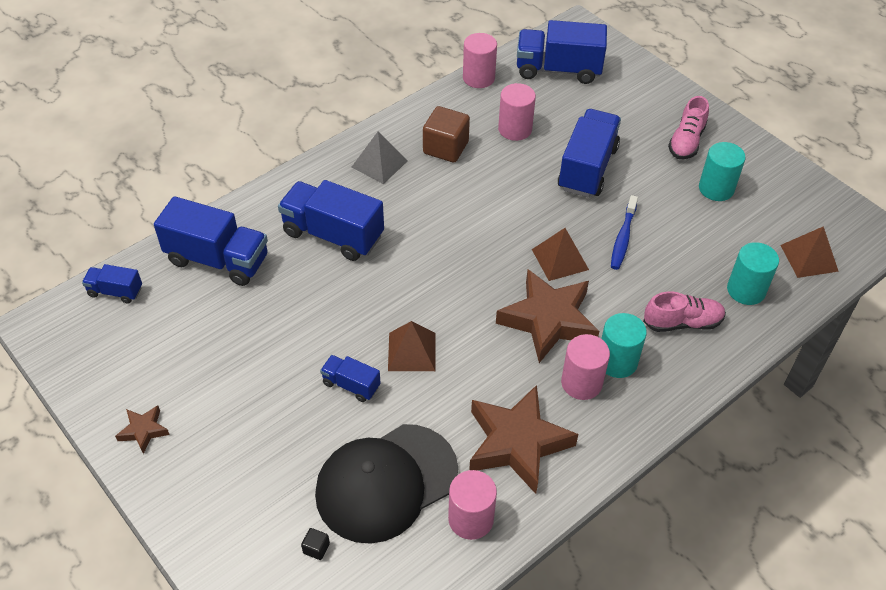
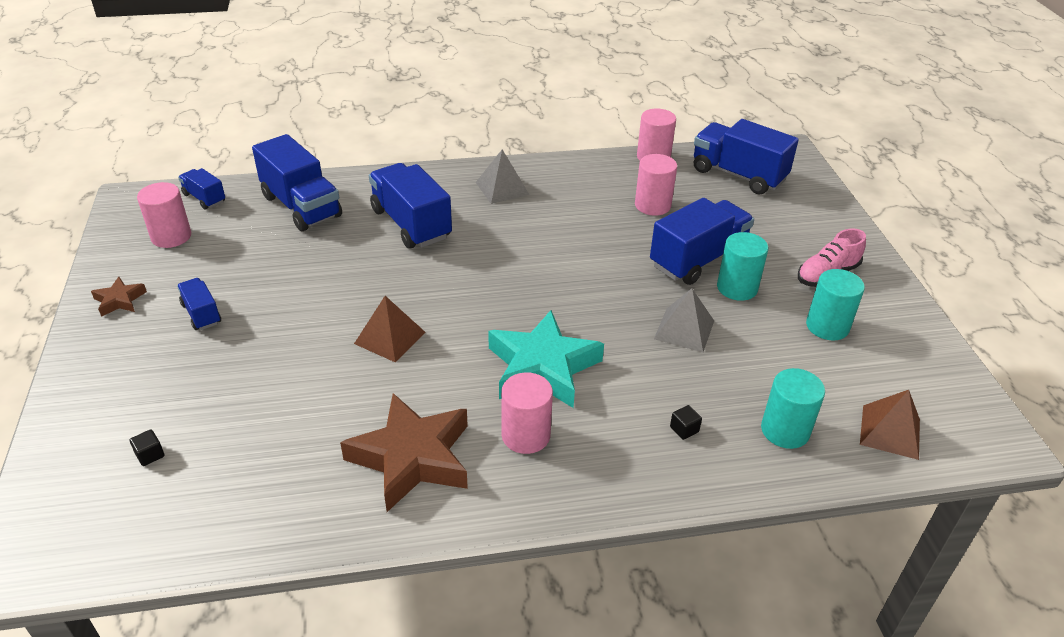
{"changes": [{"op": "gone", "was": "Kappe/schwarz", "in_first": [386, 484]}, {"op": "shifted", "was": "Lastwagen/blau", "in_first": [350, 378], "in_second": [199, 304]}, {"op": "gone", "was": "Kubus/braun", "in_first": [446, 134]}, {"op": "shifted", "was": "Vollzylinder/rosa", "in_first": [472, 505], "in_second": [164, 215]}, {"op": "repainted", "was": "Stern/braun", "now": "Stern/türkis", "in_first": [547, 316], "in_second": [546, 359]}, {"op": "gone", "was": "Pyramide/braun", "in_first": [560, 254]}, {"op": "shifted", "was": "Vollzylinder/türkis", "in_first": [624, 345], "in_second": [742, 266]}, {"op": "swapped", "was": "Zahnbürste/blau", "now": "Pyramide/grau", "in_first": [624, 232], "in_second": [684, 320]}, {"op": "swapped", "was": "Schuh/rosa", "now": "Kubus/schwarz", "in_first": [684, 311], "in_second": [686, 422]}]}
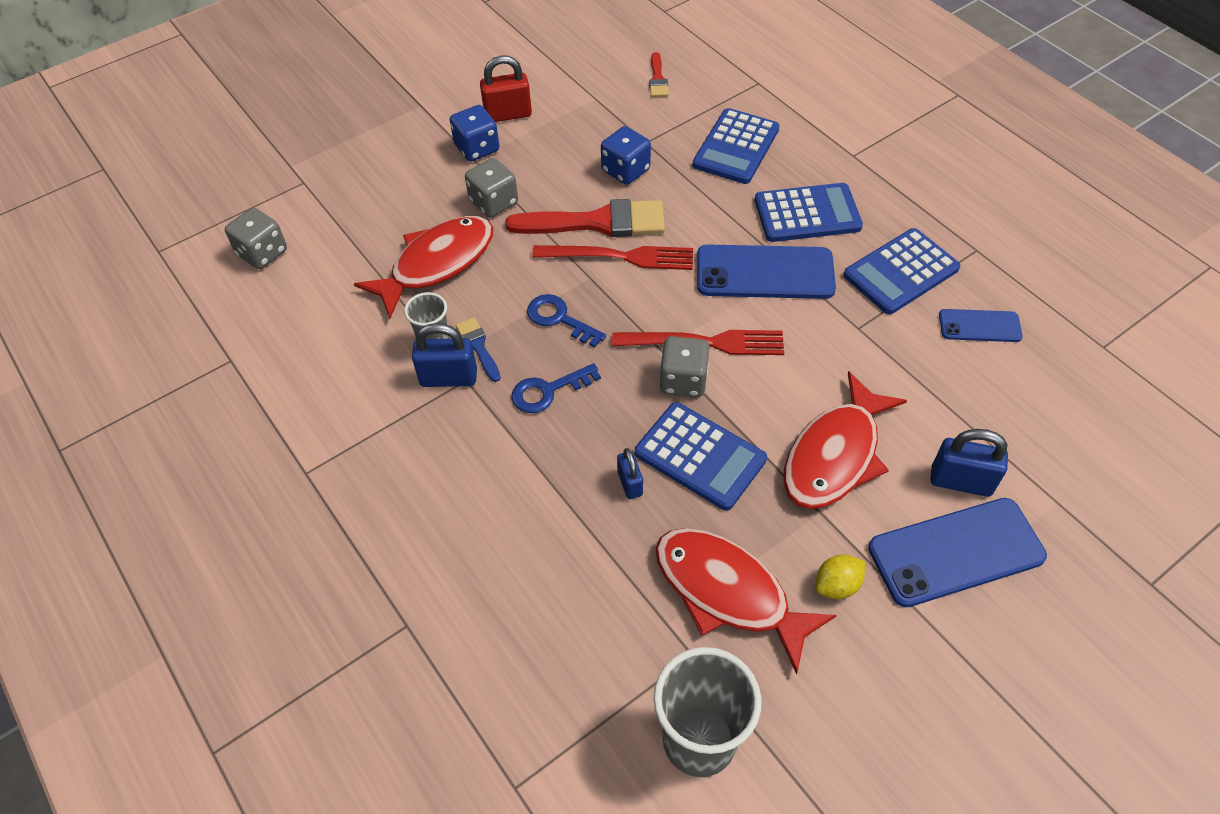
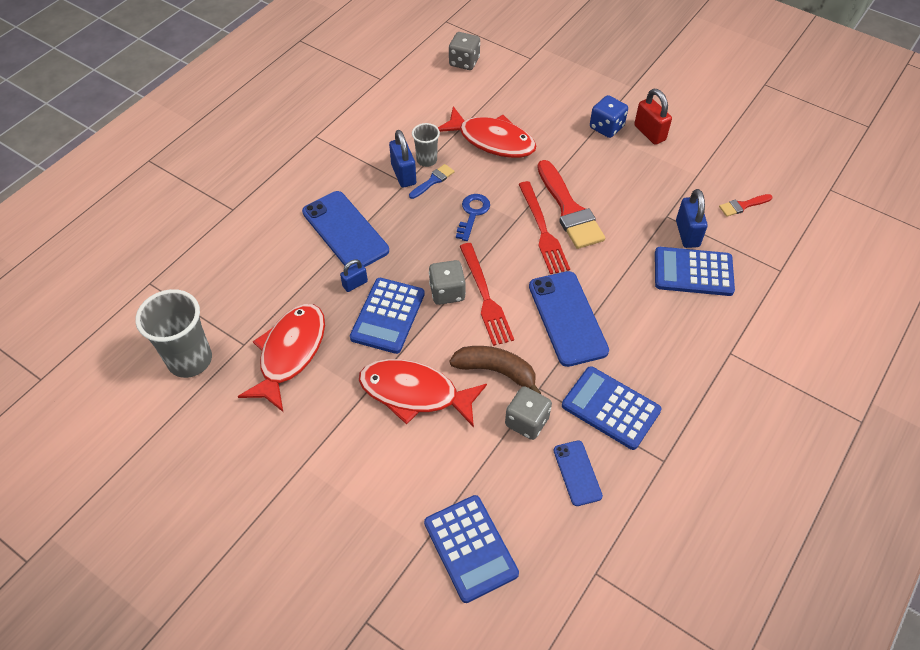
{"changes": [{"op": "shifted", "was": "Spielwürfel/grau", "in_first": [491, 188], "in_second": [528, 413]}, {"op": "gone", "was": "Schlüssel/blau", "in_first": [556, 388]}, {"op": "gone", "was": "Spielwürfel/blau", "in_first": [626, 155]}, {"op": "shifted", "was": "Taschenrechner/blau", "in_first": [809, 212], "in_second": [471, 549]}, {"op": "gone", "was": "Zitrone/gelb", "in_first": [840, 577]}, {"op": "shifted", "was": "Handy/blau", "in_first": [957, 552], "in_second": [345, 230]}, {"op": "shifted", "was": "Vorhängeschloss/blau", "in_first": [969, 463], "in_second": [692, 218]}, {"op": "new", "now": "Banane/braun", "in_second": [495, 370]}]}
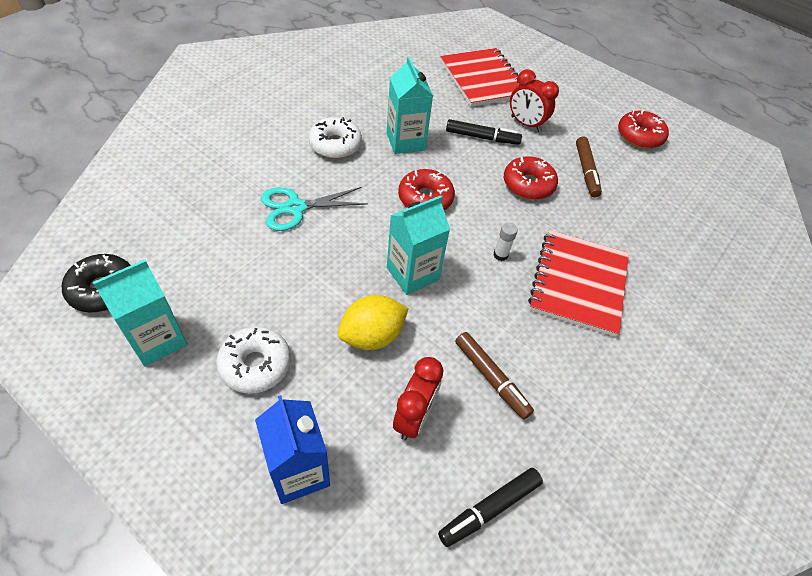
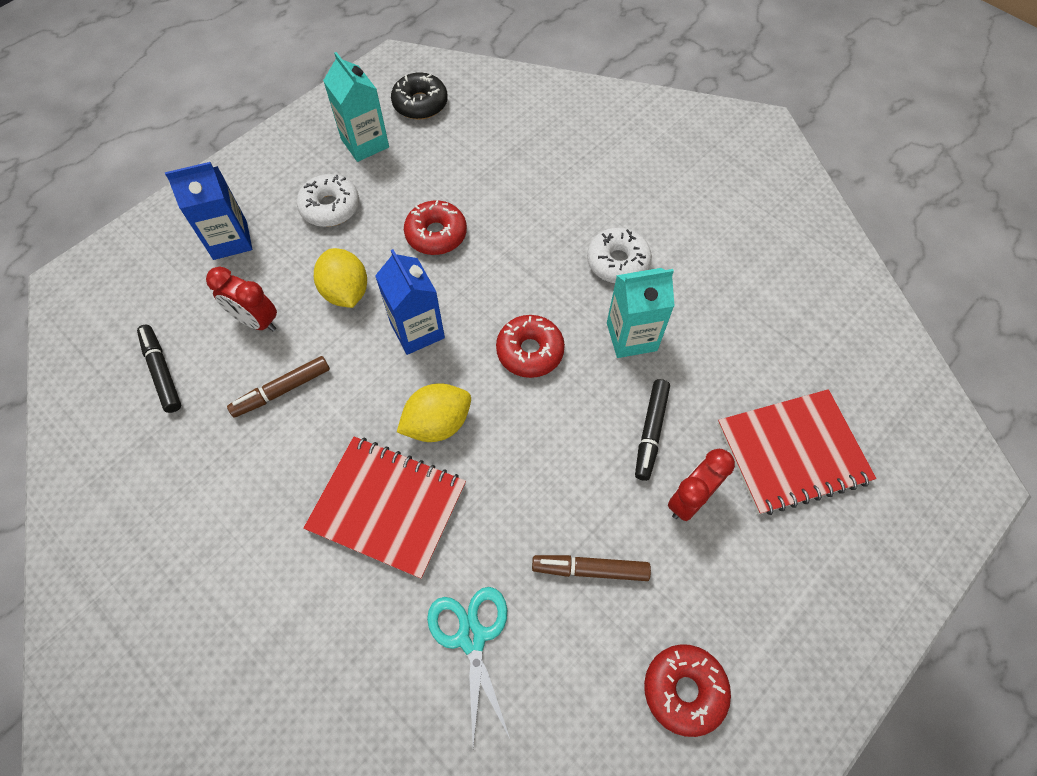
{"changes": [{"op": "shifted", "was": "Schere/türkis", "in_first": [314, 209], "in_second": [468, 666]}, {"op": "repainted", "was": "Getränkekarton/türkis", "now": "Getränkekarton/blau", "in_first": [418, 245], "in_second": [410, 302]}, {"op": "swapped", "was": "Klebestift/weiß", "now": "Zitrone/gelb", "in_first": [505, 242], "in_second": [434, 412]}, {"op": "shifted", "was": "Donut/rot", "in_first": [531, 178], "in_second": [435, 227]}]}
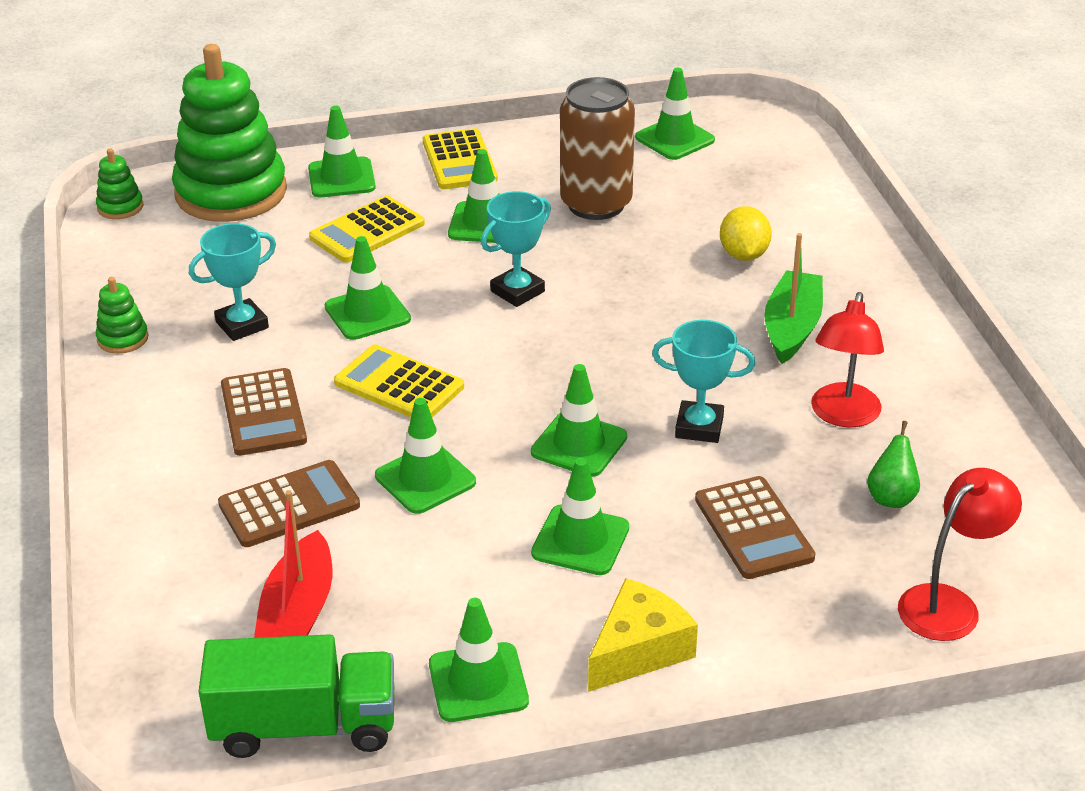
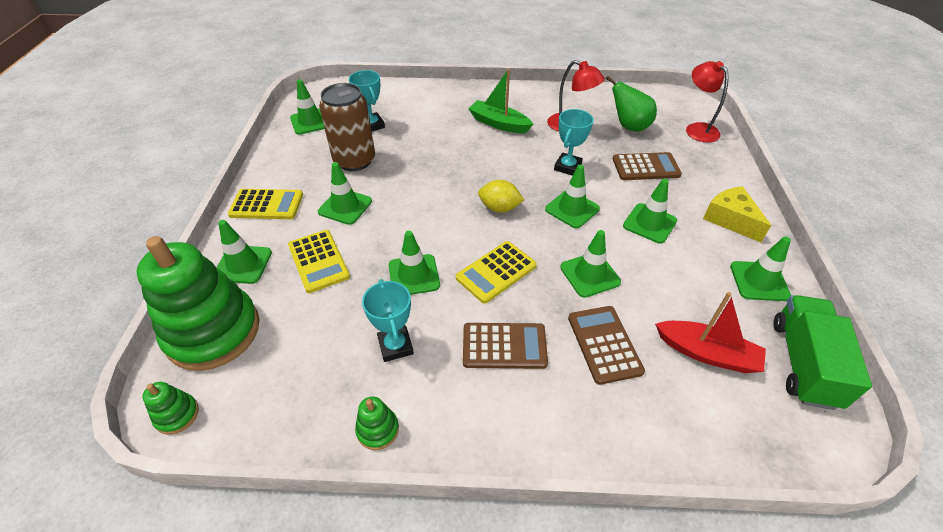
{"changes": [{"op": "shifted", "was": "Pokal/türkis", "in_first": [516, 249], "in_second": [367, 100]}, {"op": "shifted", "was": "Zitrone/gelb", "in_first": [746, 233], "in_second": [501, 196]}, {"op": "scaled", "was": "Birne/grün", "in_first": [893, 464], "in_second": [631, 103], "ratio": 1.62}]}
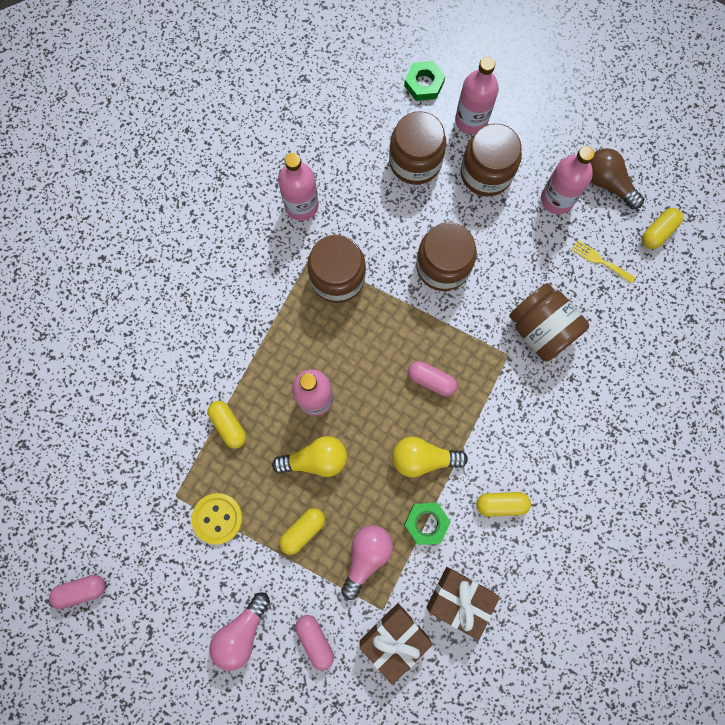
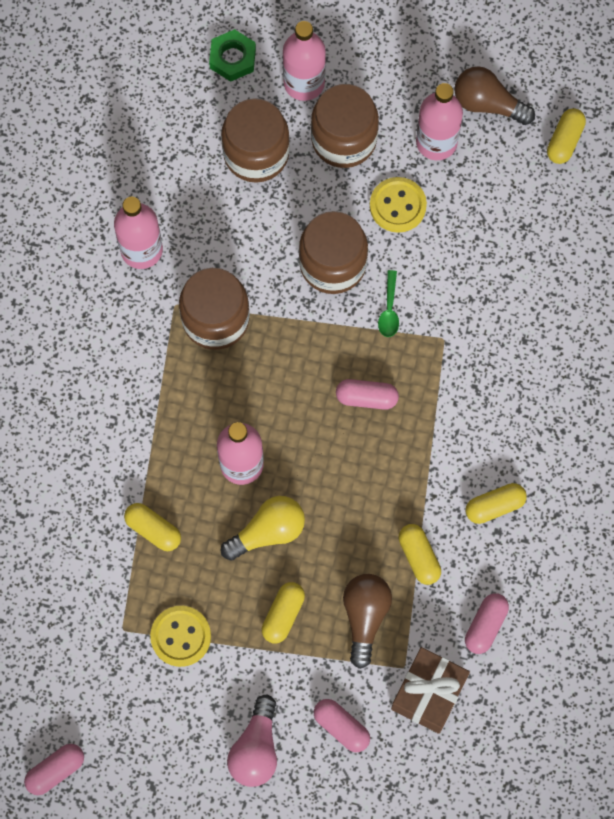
{"changes": [{"op": "repainted", "was": "Glühbirne/rosa", "now": "Glühbirne/braun", "in_first": [367, 562], "in_second": [367, 621]}, {"op": "gone", "was": "Glühbirne/gelb", "in_first": [430, 457]}, {"op": "swapped", "was": "Sechskantmutter/grün", "now": "Kapsel/gelb", "in_first": [427, 523], "in_second": [420, 554]}, {"op": "swapped", "was": "Geschenk/braun", "now": "Kapsel/rosa", "in_first": [463, 603], "in_second": [487, 623]}, {"op": "gone", "was": "Einmachglas/braun", "in_first": [549, 322]}, {"op": "gone", "was": "Gabel/gelb", "in_first": [603, 262]}, {"op": "new", "now": "Knopf/gelb", "in_second": [398, 205]}, {"op": "new", "now": "Löffel/grün", "in_second": [388, 303]}]}
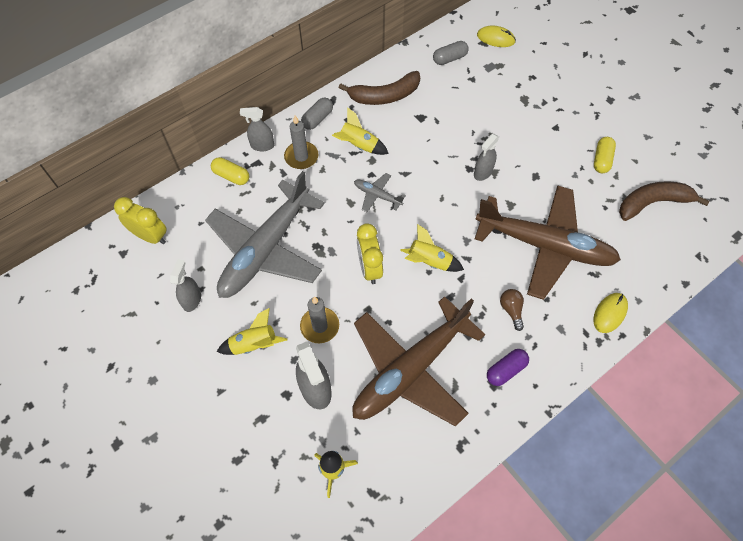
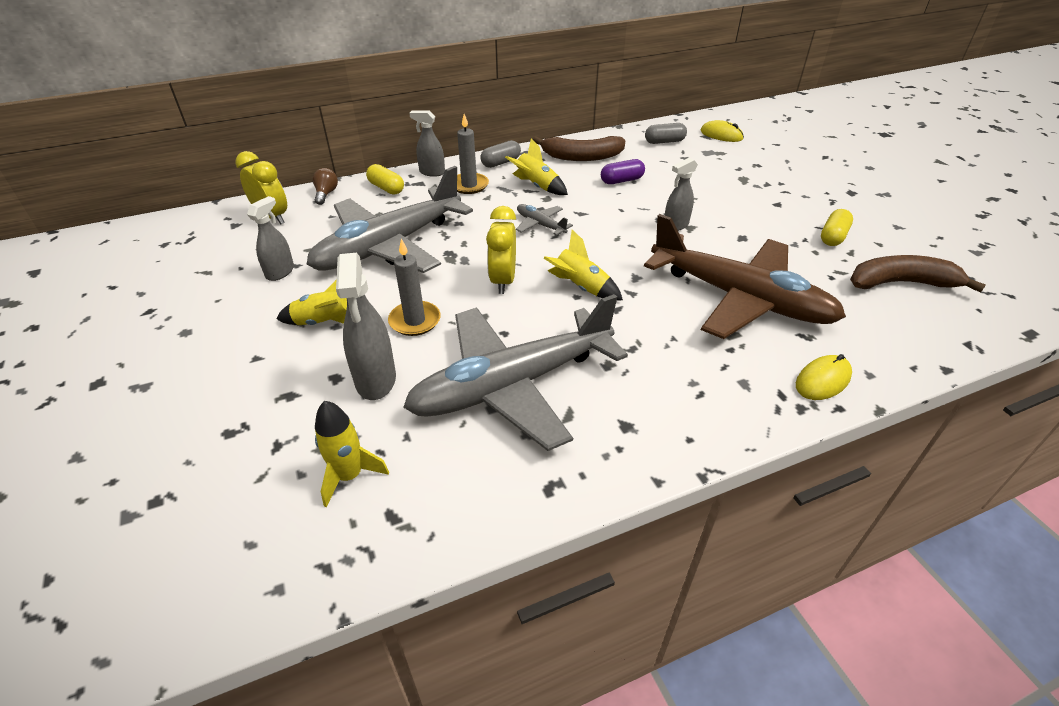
{"changes": [{"op": "repainted", "was": "Flugzeug/braun", "now": "Flugzeug/grau", "in_first": [419, 361], "in_second": [515, 372]}, {"op": "shifted", "was": "Kapsel/lila", "in_first": [508, 367], "in_second": [623, 171]}, {"op": "shifted", "was": "Glühbirne/braun", "in_first": [512, 310], "in_second": [325, 186]}]}
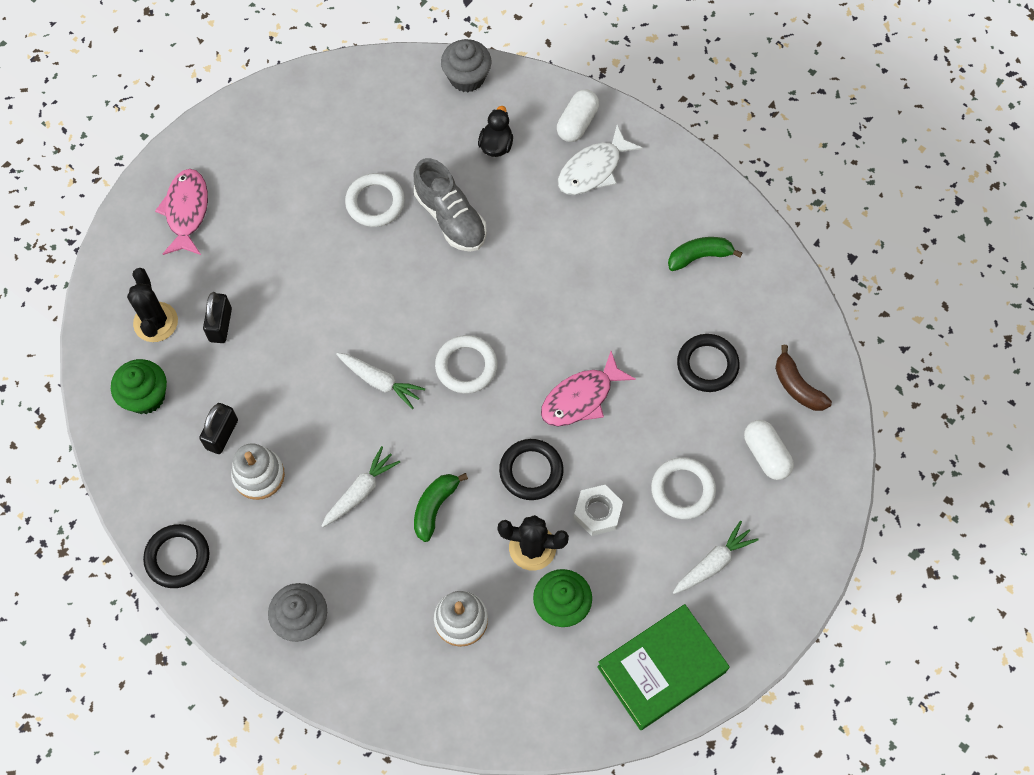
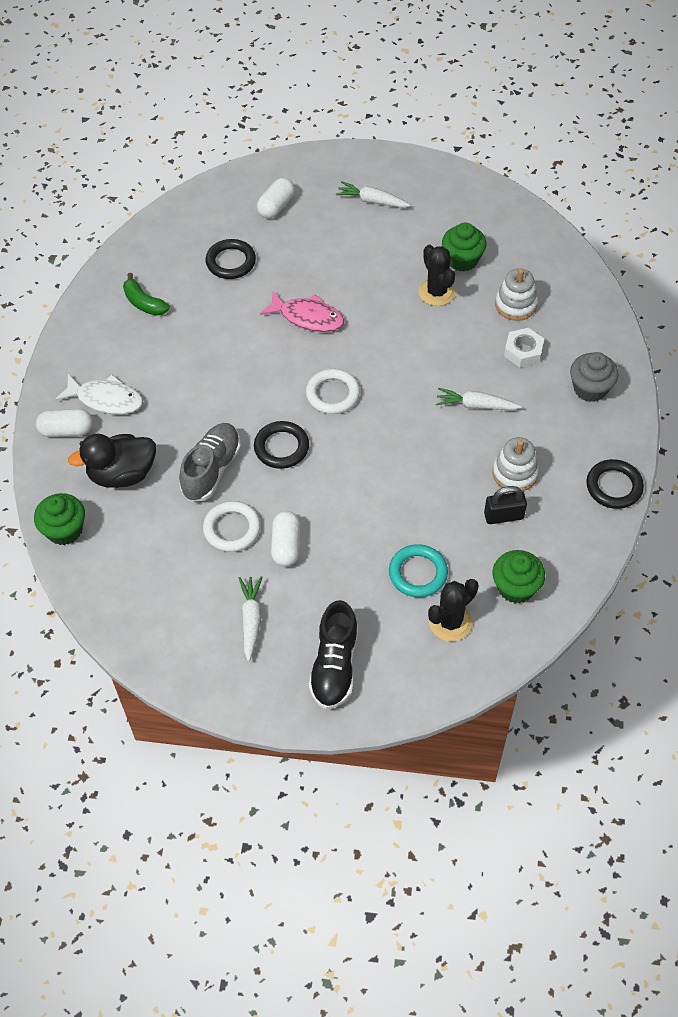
{"changes": [{"op": "swapped", "was": "Fisch/rosa", "now": "Schuh/schwarz", "in_first": [181, 212], "in_second": [333, 654]}, {"op": "swapped", "was": "Vorhängeschloss/schwarz", "now": "Ring/türkis", "in_first": [217, 317], "in_second": [418, 570]}, {"op": "shifted", "was": "Karotte/weiß", "in_first": [380, 381], "in_second": [251, 618]}, {"op": "gone", "was": "Banane/grün", "in_first": [441, 507]}, {"op": "repainted", "was": "Muffin/grau", "now": "Muffin/grün", "in_first": [466, 65], "in_second": [59, 519]}, {"op": "scaled", "was": "Ente/schwarz", "in_first": [495, 131], "in_second": [112, 461], "ratio": 1.69}, {"op": "shifted", "was": "Ring/schwarz", "in_first": [531, 469], "in_second": [281, 445]}, {"op": "shifted", "was": "Sechskantmutter/weiß", "in_first": [598, 510], "in_second": [524, 347]}, {"op": "gone", "was": "Buch/grün", "in_first": [663, 667]}, {"op": "gone", "was": "Ring/weiß", "in_first": [683, 488]}, {"op": "gone", "was": "Banane/braun", "in_first": [803, 378]}, {"op": "new", "now": "Kapsel/weiß", "in_second": [286, 539]}]}
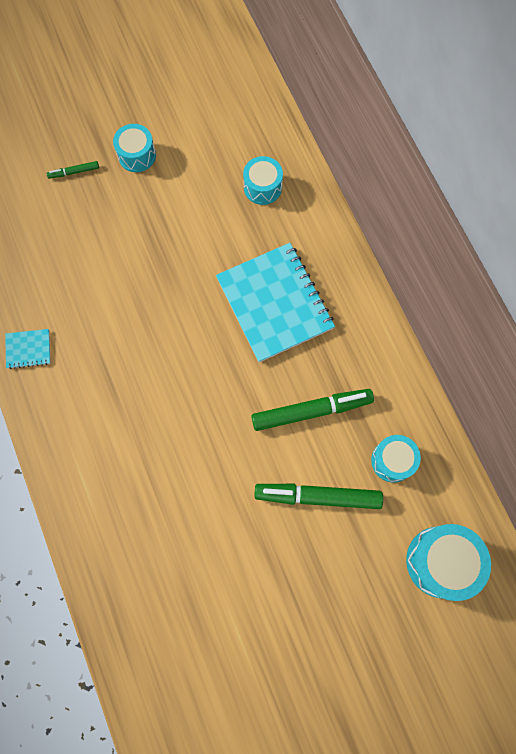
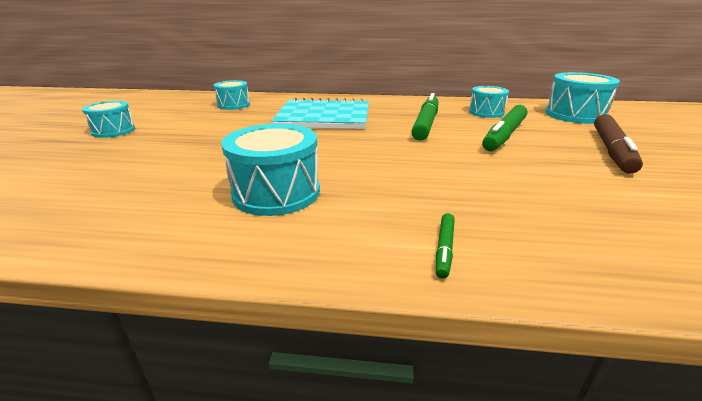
{"changes": [{"op": "gone", "was": "Notizbuch/türkis", "in_first": [28, 349]}, {"op": "shifted", "was": "Filzstift/grün", "in_first": [73, 170], "in_second": [445, 246]}, {"op": "new", "now": "Trommel/türkis", "in_second": [270, 170]}, {"op": "new", "now": "Filzstift/braun", "in_second": [618, 143]}]}
